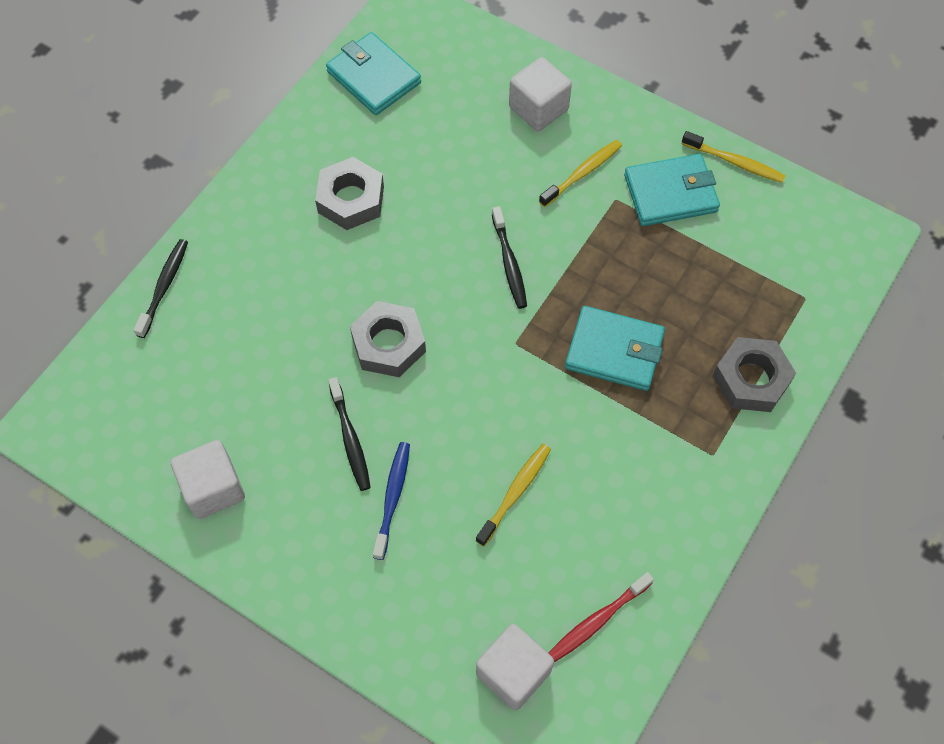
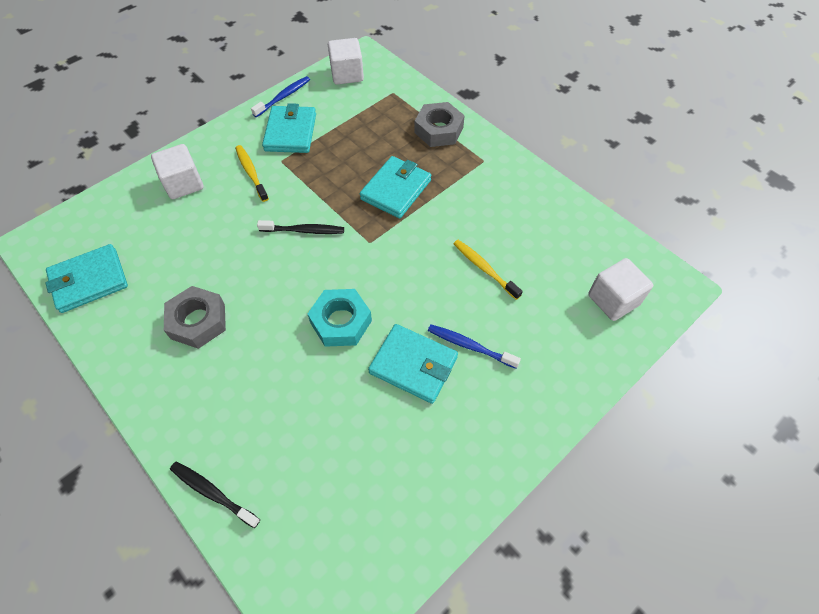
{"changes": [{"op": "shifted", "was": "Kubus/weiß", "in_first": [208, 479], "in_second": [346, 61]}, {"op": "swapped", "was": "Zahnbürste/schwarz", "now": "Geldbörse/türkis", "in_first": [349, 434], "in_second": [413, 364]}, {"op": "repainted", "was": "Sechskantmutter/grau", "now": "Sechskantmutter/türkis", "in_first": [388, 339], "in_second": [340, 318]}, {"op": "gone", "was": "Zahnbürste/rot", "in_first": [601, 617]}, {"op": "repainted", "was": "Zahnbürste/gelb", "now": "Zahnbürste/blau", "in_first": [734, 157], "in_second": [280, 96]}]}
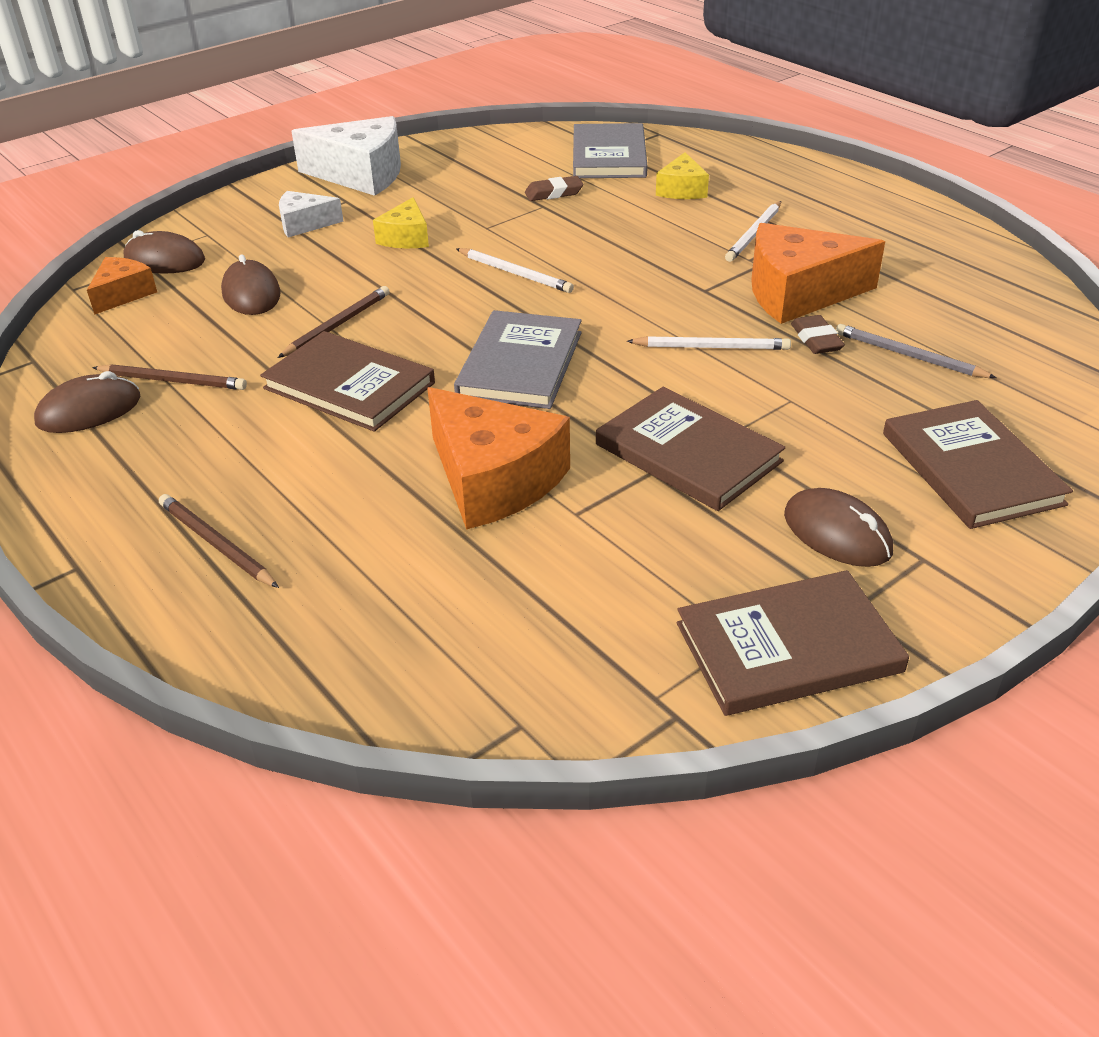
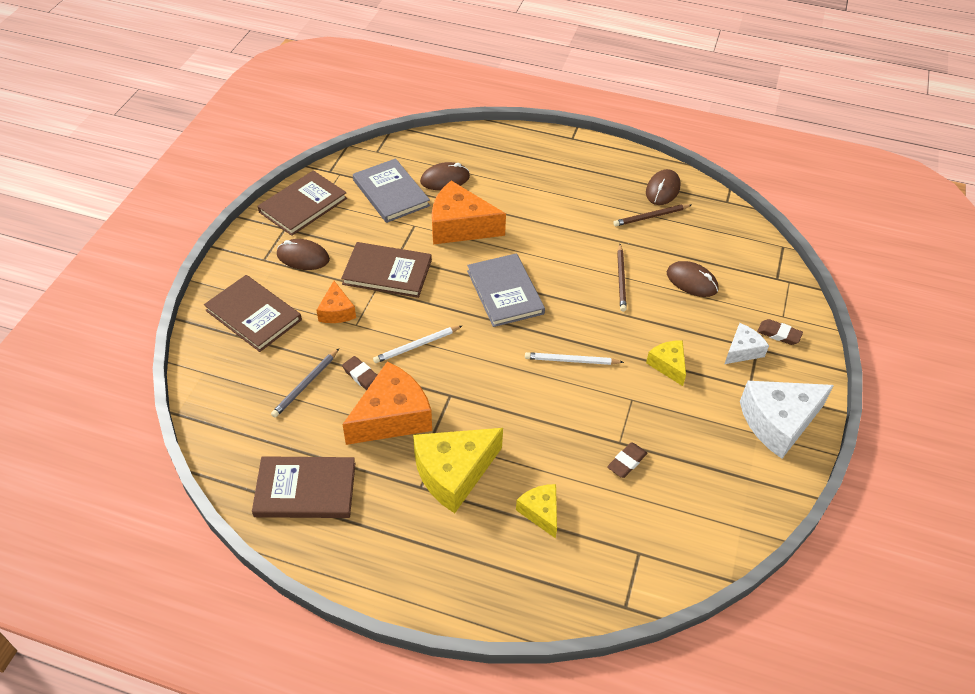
{"changes": [{"op": "shifted", "was": "Käse/orange", "in_first": [122, 286], "in_second": [336, 302]}, {"op": "shifted", "was": "Computermaus/braun", "in_first": [164, 251], "in_second": [445, 176]}, {"op": "gone", "was": "Bleistift/braun", "in_first": [219, 541]}, {"op": "shifted", "was": "Buch/braun", "in_first": [347, 381], "in_second": [303, 487]}, {"op": "shifted", "was": "Buch/grau", "in_first": [610, 150], "in_second": [391, 190]}, {"op": "swapped", "was": "Bleistift/weiß", "now": "Käse/gelb", "in_first": [753, 231], "in_second": [458, 470]}, {"op": "rotated", "was": "Bleistift/grau", "in_first": [916, 351], "in_second": [305, 383], "clockwise": 120}, {"op": "new", "now": "Radiergummi/braun", "in_second": [780, 332]}]}
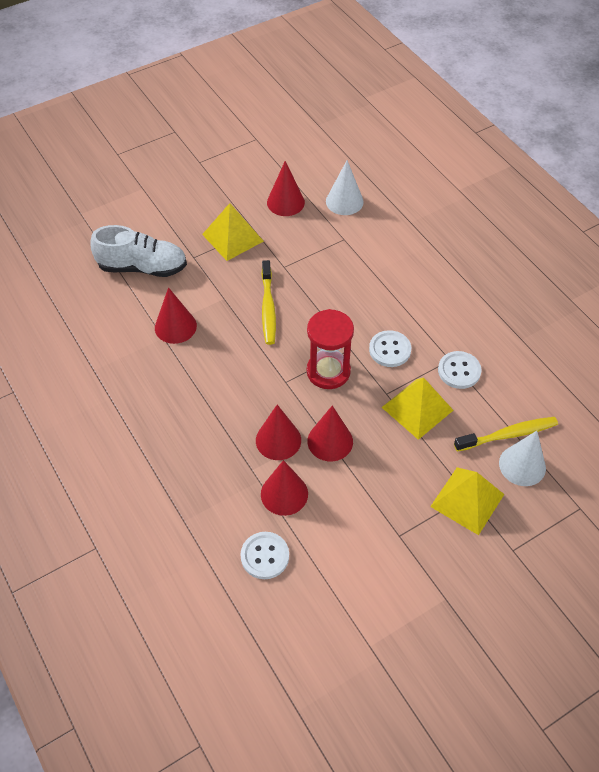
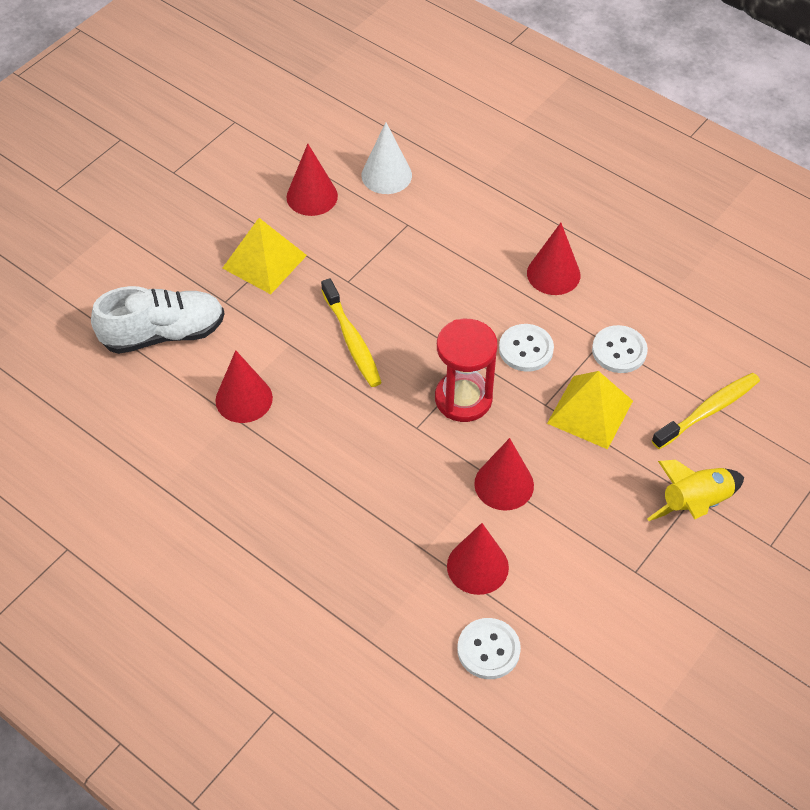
{"changes": [{"op": "shifted", "was": "Kegel/rot", "in_first": [278, 432], "in_second": [553, 259]}, {"op": "swapped", "was": "Pyramide/gelb", "now": "Rakete/gelb", "in_first": [467, 501], "in_second": [695, 490]}, {"op": "gone", "was": "Kegel/weiß", "in_first": [522, 458]}]}
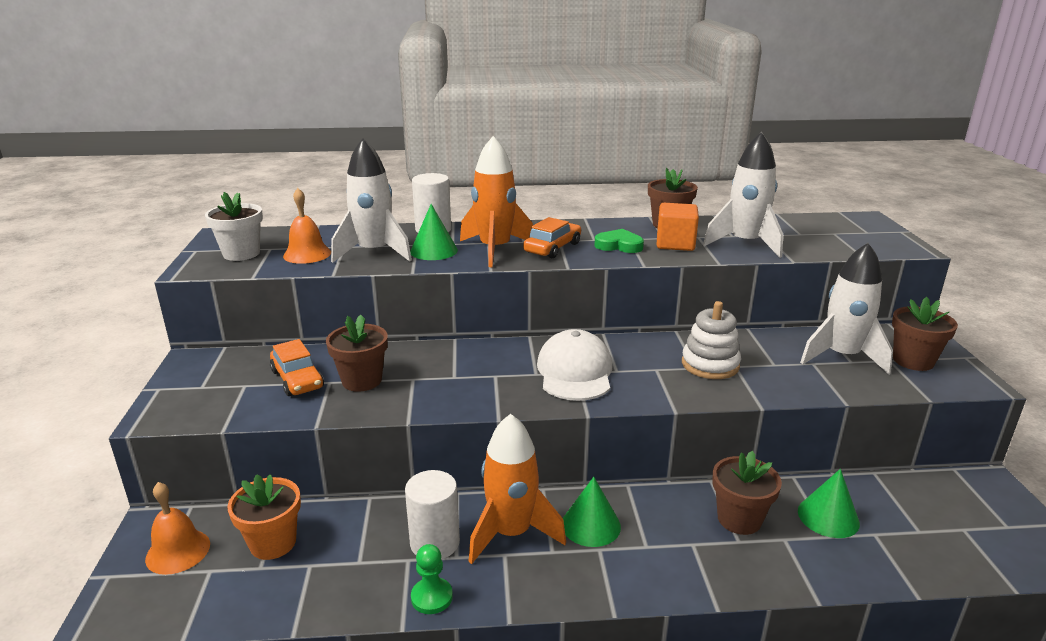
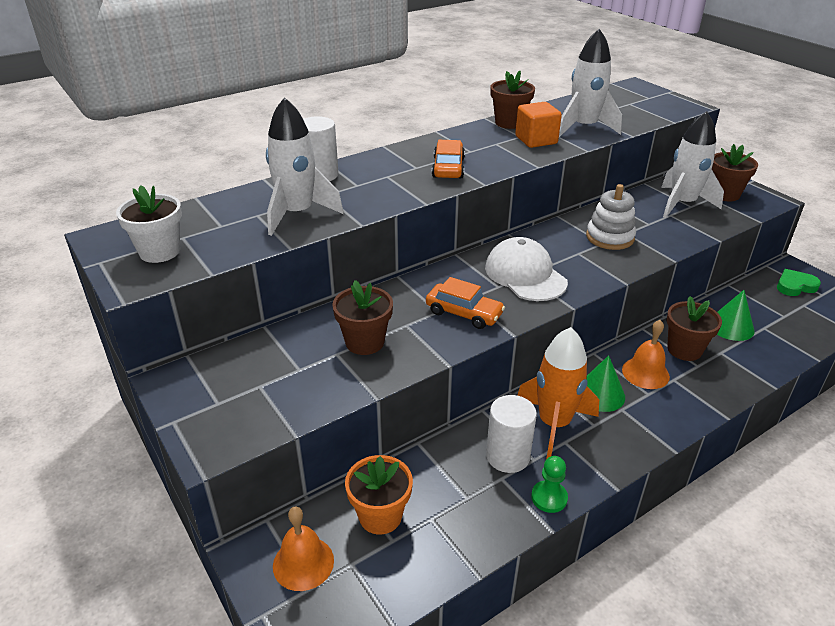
{"changes": [{"op": "shifted", "was": "Auto/orange", "in_first": [297, 367], "in_second": [465, 303]}, {"op": "shifted", "was": "Glocke/orange", "in_first": [307, 226], "in_second": [646, 354]}, {"op": "gone", "was": "Kegel/grün", "in_first": [434, 232]}, {"op": "gone", "was": "Rakete/orange", "in_first": [496, 201]}, {"op": "shifted", "was": "Herz/grün", "in_first": [619, 241], "in_second": [799, 282]}]}
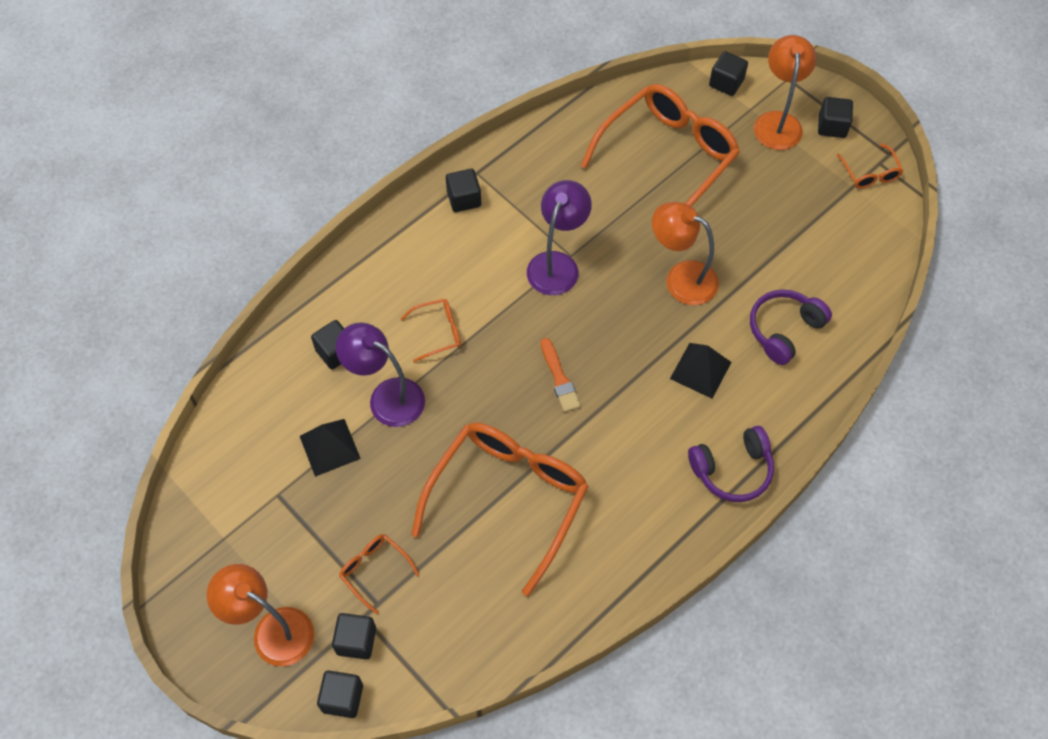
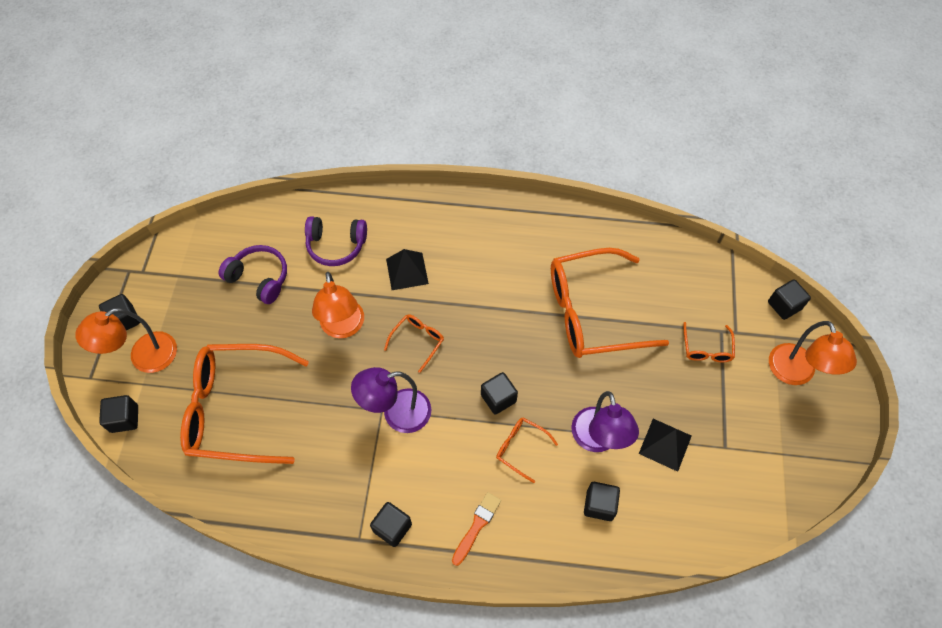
{"changes": [{"op": "shifted", "was": "Kubus/schwarz", "in_first": [354, 636], "in_second": [499, 393]}, {"op": "shifted", "was": "Pinsel/orange", "in_first": [561, 375], "in_second": [476, 529]}, {"op": "shifted", "was": "Kopfhörer/lila", "in_first": [731, 464], "in_second": [253, 274]}, {"op": "shifted", "was": "Brille/orange", "in_first": [870, 166], "in_second": [414, 343]}]}
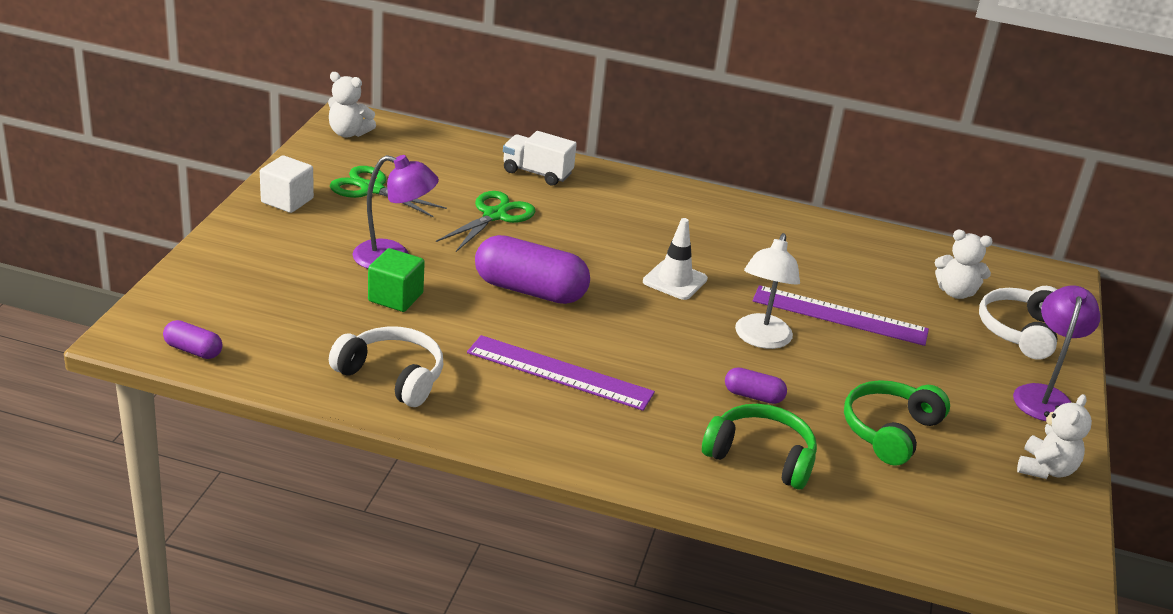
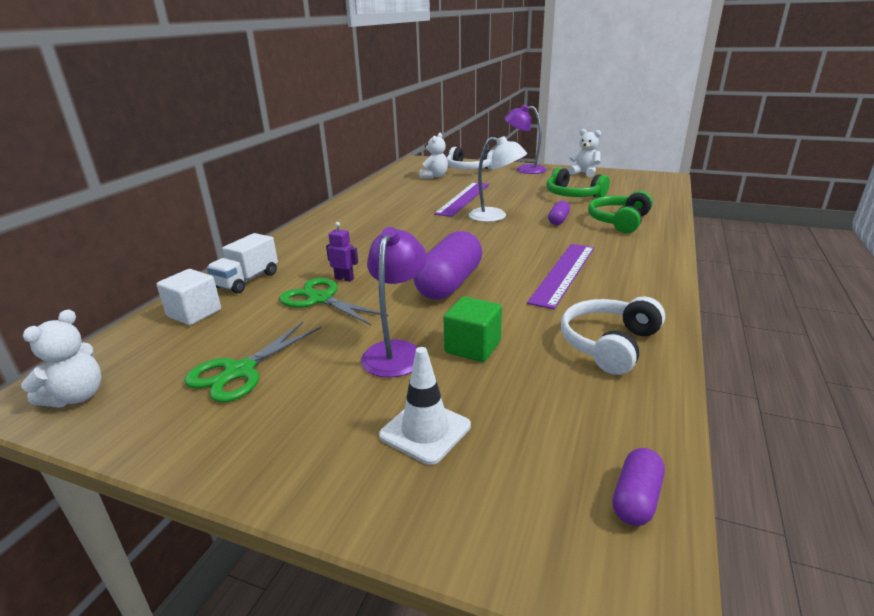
{"changes": [{"op": "shifted", "was": "Kubus/weiß", "in_first": [287, 184], "in_second": [189, 297]}, {"op": "shifted", "was": "Leitkegel/weiß", "in_first": [675, 259], "in_second": [425, 406]}, {"op": "new", "now": "Roboter/lila", "in_second": [342, 252]}]}
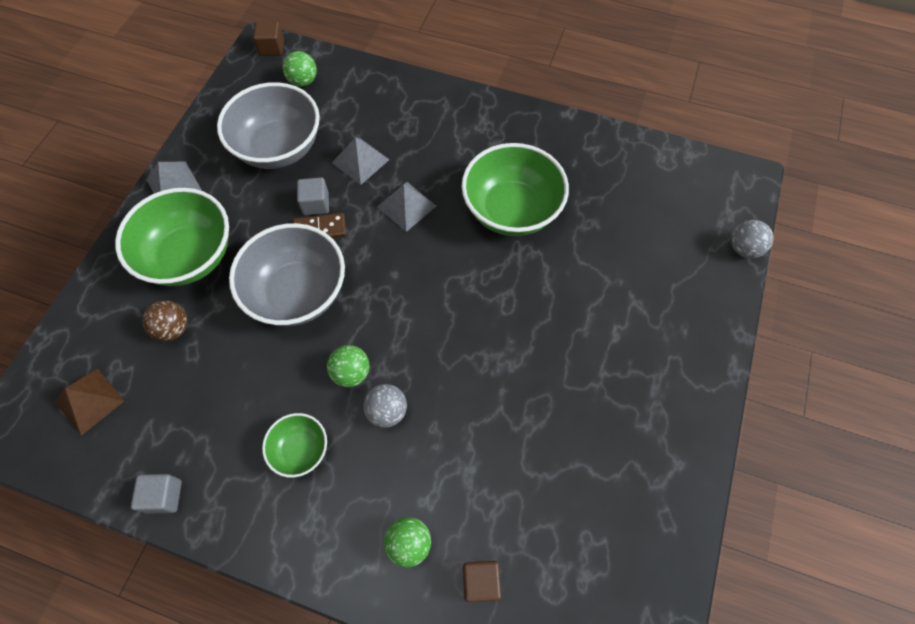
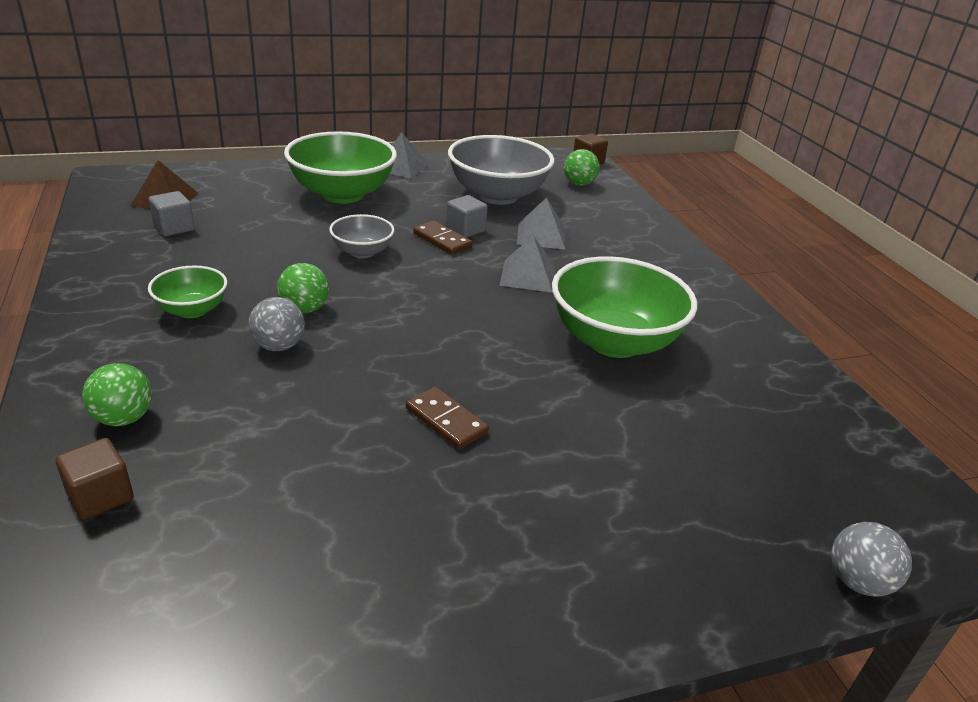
{"changes": [{"op": "shifted", "was": "Kubus/grau", "in_first": [156, 494], "in_second": [172, 213]}, {"op": "gone", "was": "Ball/braun", "in_first": [165, 321]}, {"op": "scaled", "was": "Schüssel/grau", "in_first": [287, 274], "in_second": [361, 236], "ratio": 0.52}, {"op": "new", "now": "Dominostein/braun", "in_second": [447, 418]}]}
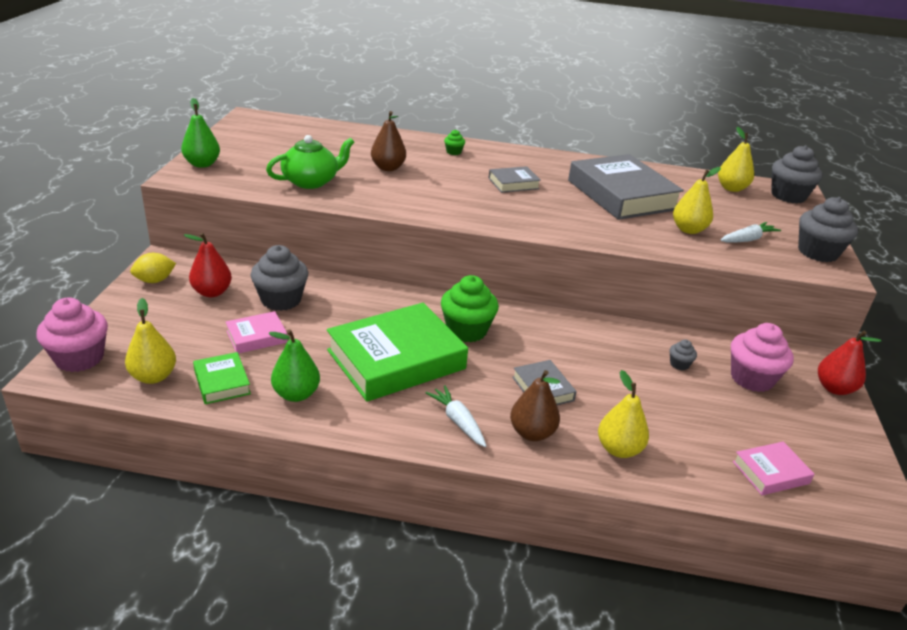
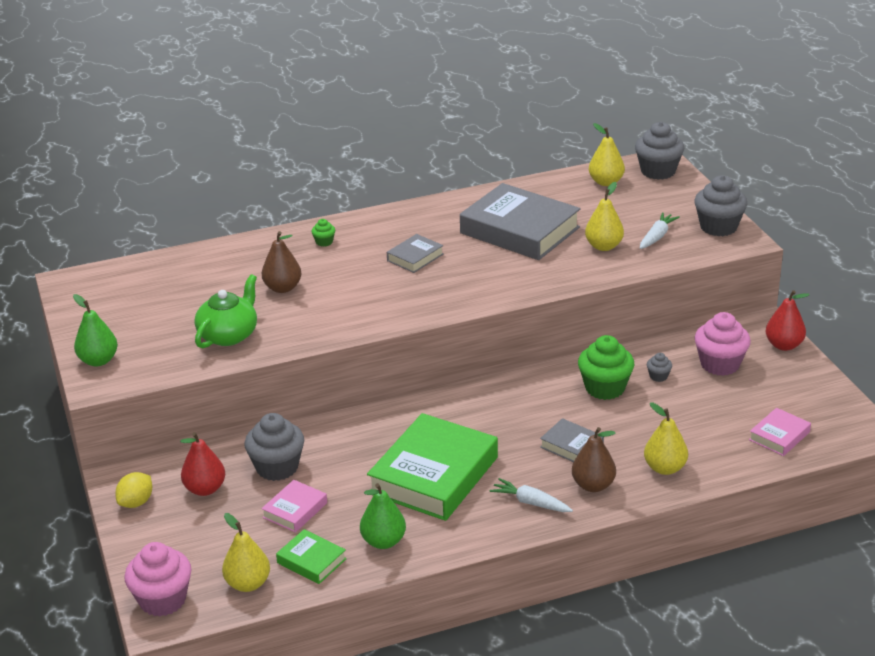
{"changes": [{"op": "shifted", "was": "Muffin/grün", "in_first": [470, 308], "in_second": [606, 367]}]}
